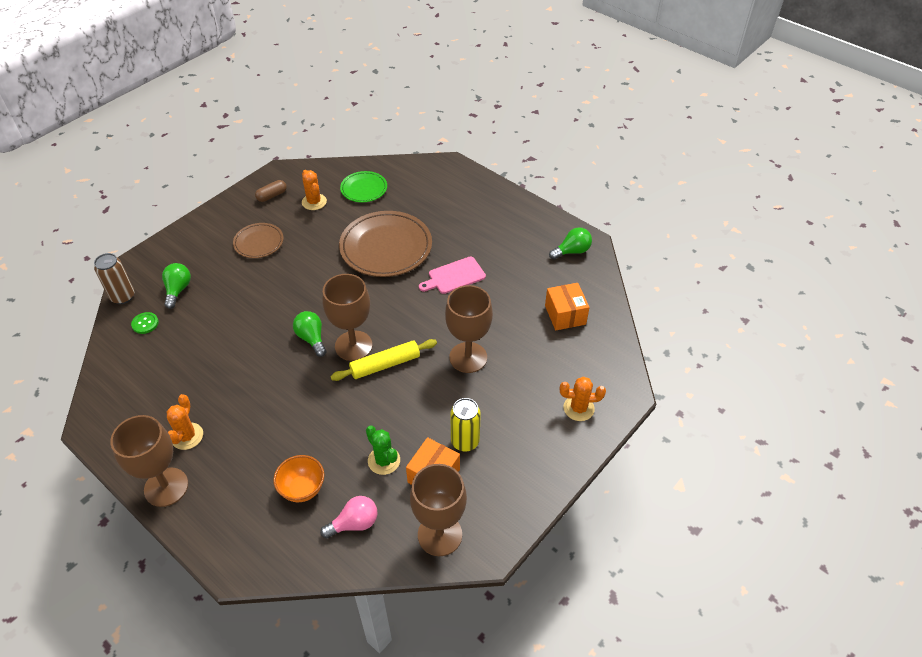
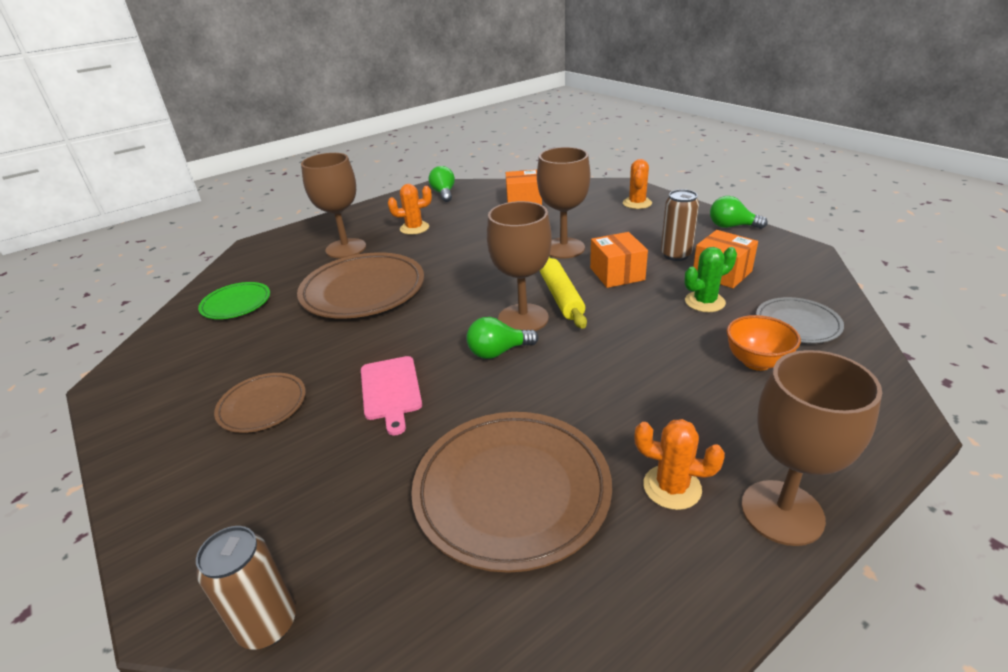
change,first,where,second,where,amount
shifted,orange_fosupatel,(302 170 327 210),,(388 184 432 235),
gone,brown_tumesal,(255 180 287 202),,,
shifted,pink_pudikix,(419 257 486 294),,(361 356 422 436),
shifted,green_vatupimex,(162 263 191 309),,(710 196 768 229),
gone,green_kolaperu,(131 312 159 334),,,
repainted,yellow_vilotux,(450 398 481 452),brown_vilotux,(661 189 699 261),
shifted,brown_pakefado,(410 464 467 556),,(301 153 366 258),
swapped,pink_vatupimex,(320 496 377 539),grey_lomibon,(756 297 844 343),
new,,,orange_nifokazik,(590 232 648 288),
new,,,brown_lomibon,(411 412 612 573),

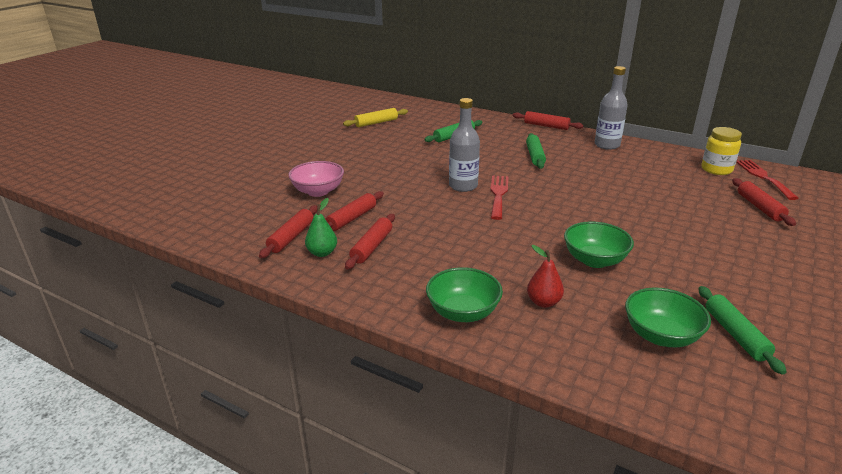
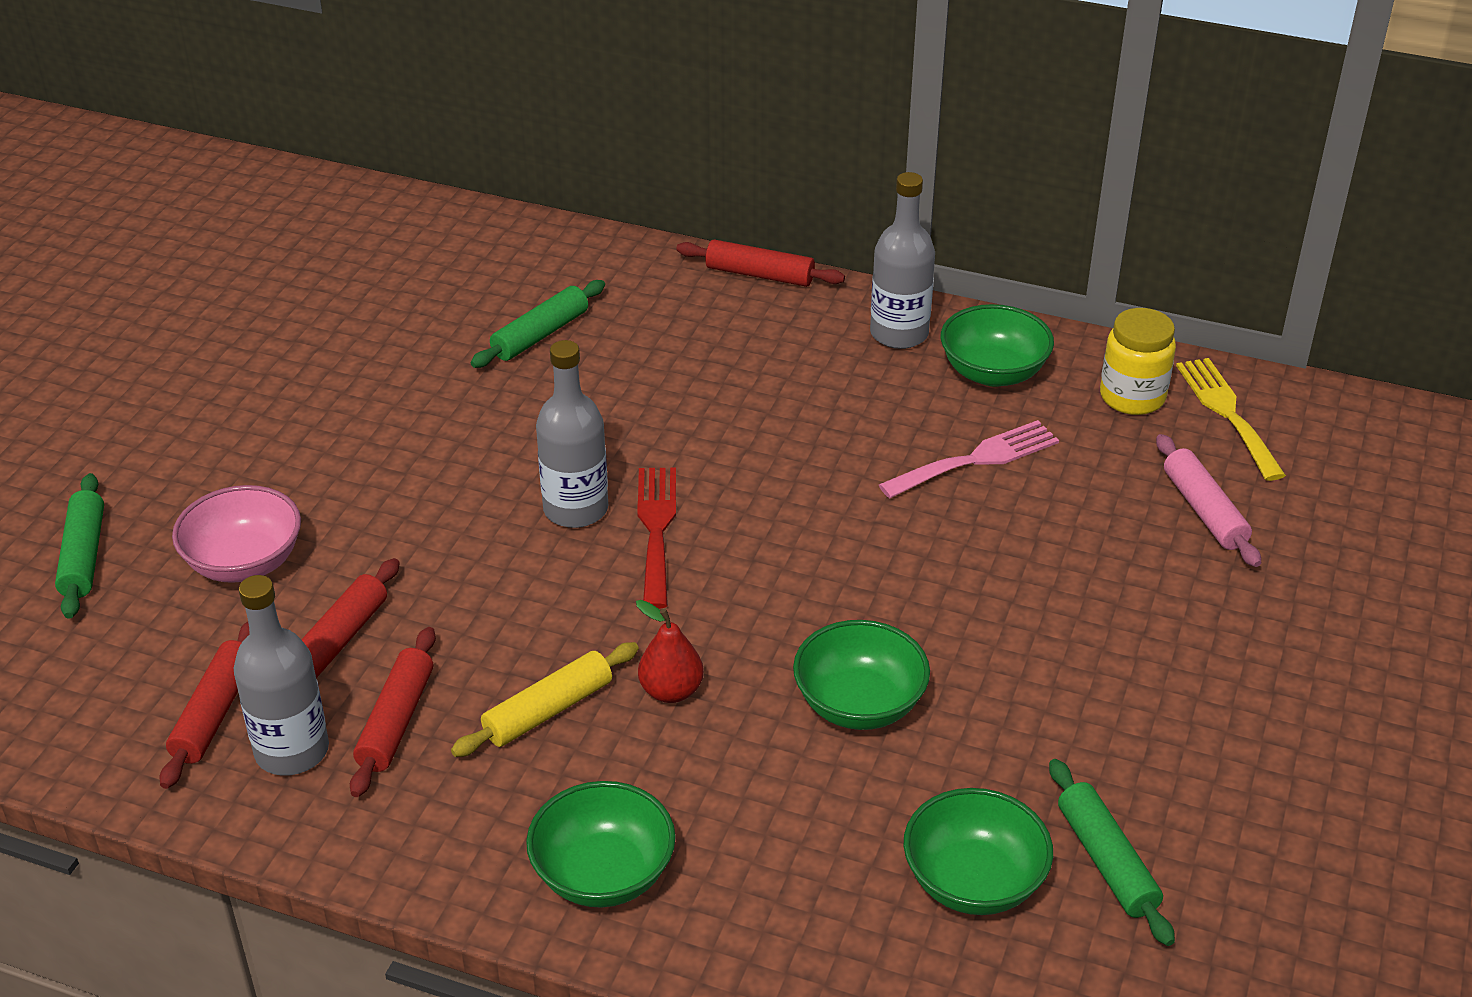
change,first,where,second,where,amount
shifted,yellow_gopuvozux,(343 108 408 127),,(451 642 639 757),
shifted,green_gopuvozux,(526 133 546 169),,(55 473 104 619),
repainted,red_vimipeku,(736 160 799 200),yellow_vimipeku,(1176 358 1286 481),
repainted,red_gopuvozux,(732 178 796 226),pink_gopuvozux,(1156 434 1261 567),
swapped,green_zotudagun,(305 198 337 257),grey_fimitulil,(233 575 329 776),
shifted,red_zotudagun,(527 245 564 308),,(636 600 704 703),
new,,,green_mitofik,(941 304 1054 387),
new,,,pink_vimipeku,(879 420 1059 498),

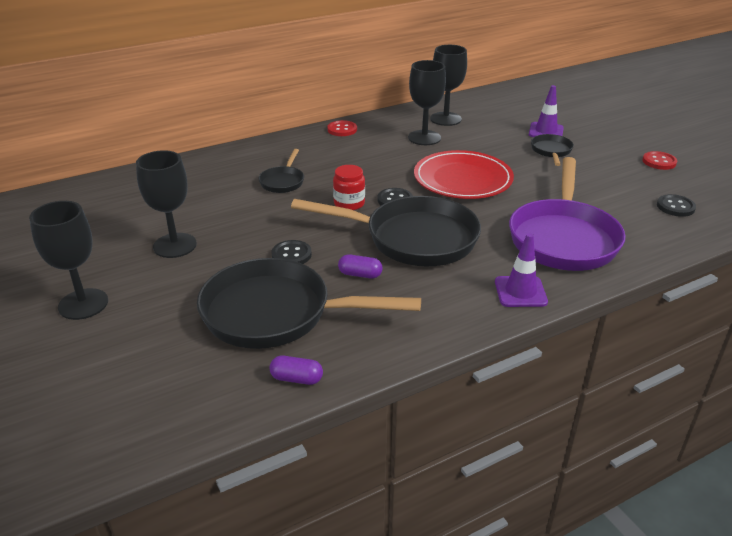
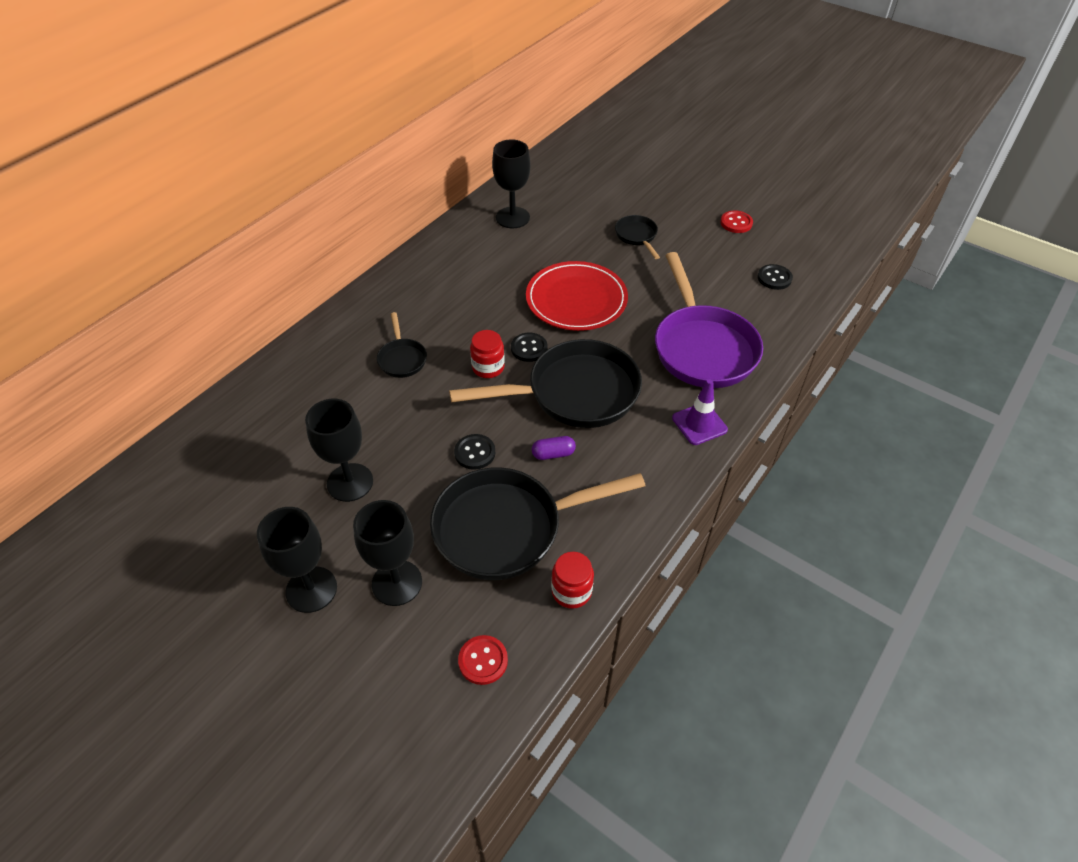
change,first,where,second,where,amount
shifted,black_pakefado,(408 60 446 145),,(353 500 422 606),
gone,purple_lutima,(529 85 564 137),,,
shifted,red_kolaperu,(327 120 357 136),,(458 635 508 685),
swapped,purple_tumesal,(269 356 323 385),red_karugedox,(551 552 594 609),

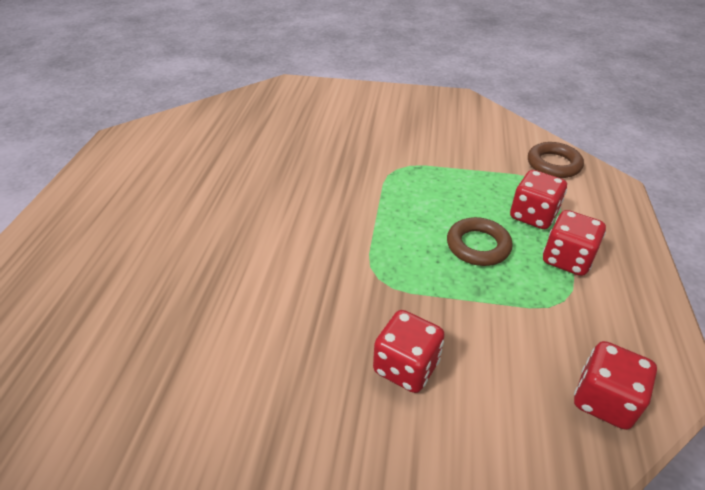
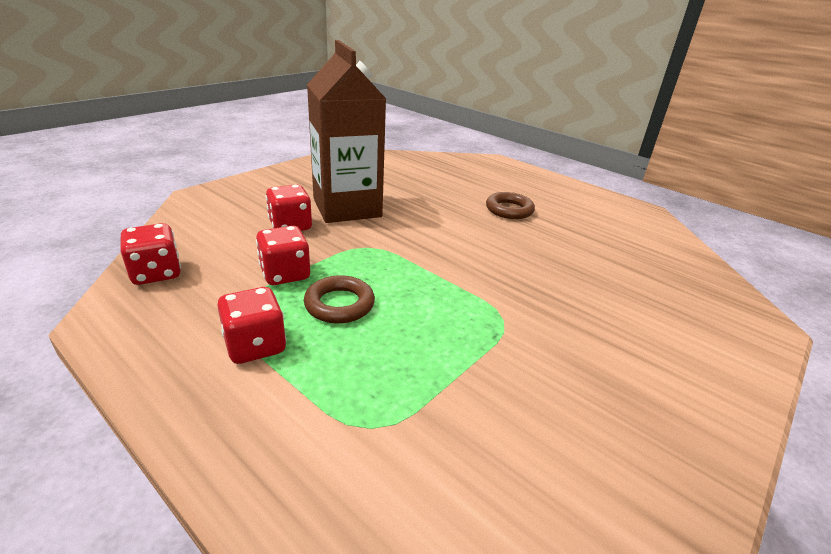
change,first,where,second,where,amount
shifted,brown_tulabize,(528 142 584 178),,(486 192 535 219),
shifted,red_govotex,(510 170 567 229),,(256 226 310 285),
new,,,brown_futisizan,(307 40 386 223),

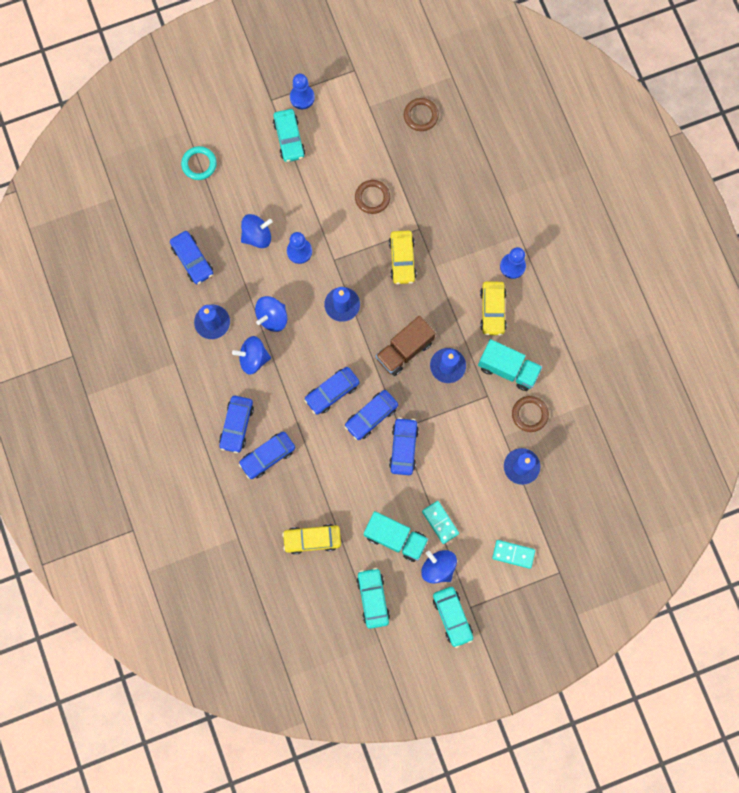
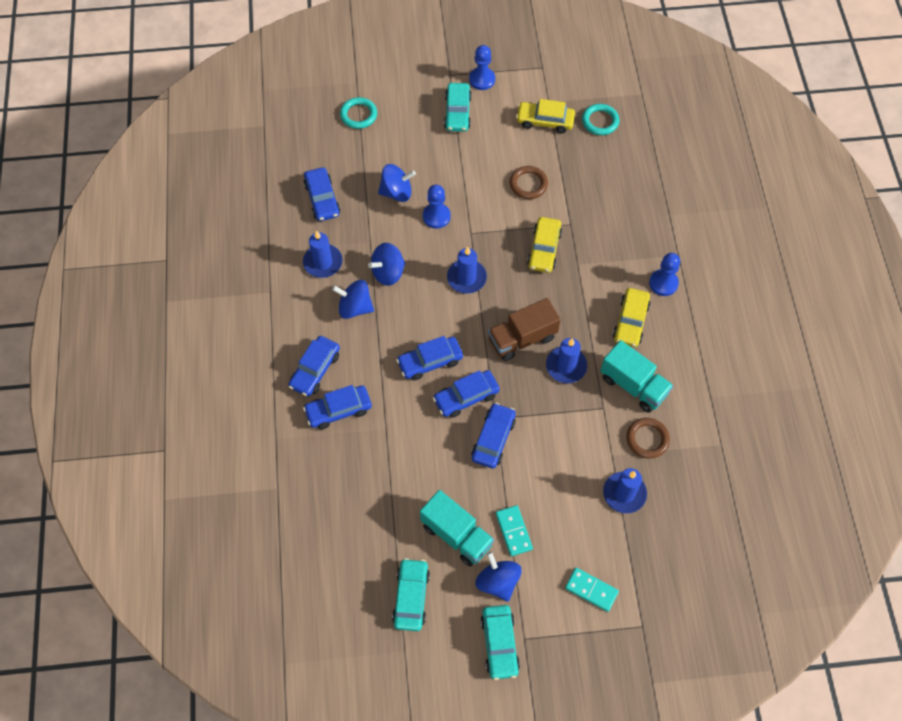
change,first,where,second,where,amount
repainted,brown_tulabize,(404 98 439 131),turquoise_tulabize,(582 104 619 135),
shifted,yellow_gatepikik,(282 524 341 555),,(516 99 575 133),

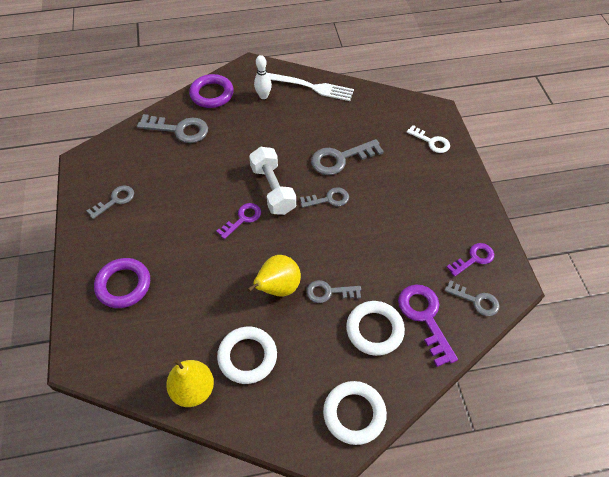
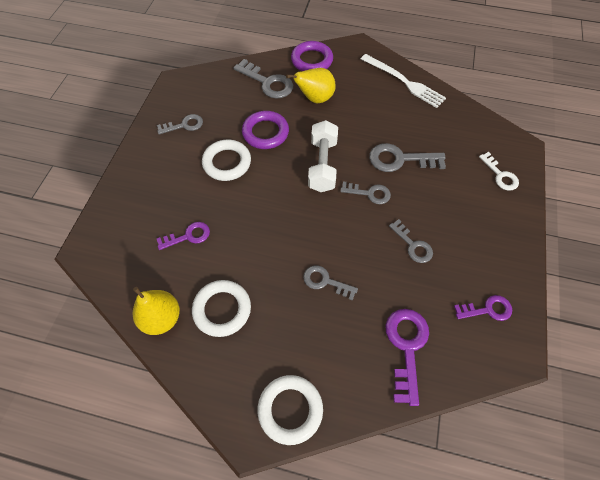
change,first,where,second,where,amount
gone,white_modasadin,(254 55 272 99),,,
shifted,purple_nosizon,(216 203 261 239),,(157 222 210 250),
shifted,yellow_zotudagun,(247 255 301 296),,(286 68 336 103),
shifted,purple_tulabize,(94 258 150 308),,(242 111 289 149),
shifted,grey_nosizon,(444 280 500 316),,(389 219 433 263),
shifted,white_tulabize,(346 301 405 356),,(202 140 251 181),

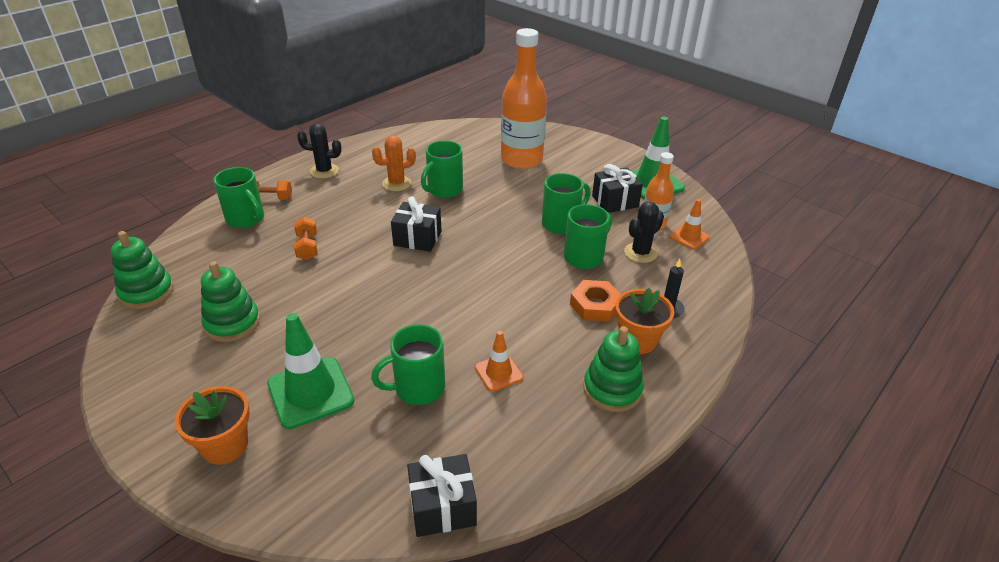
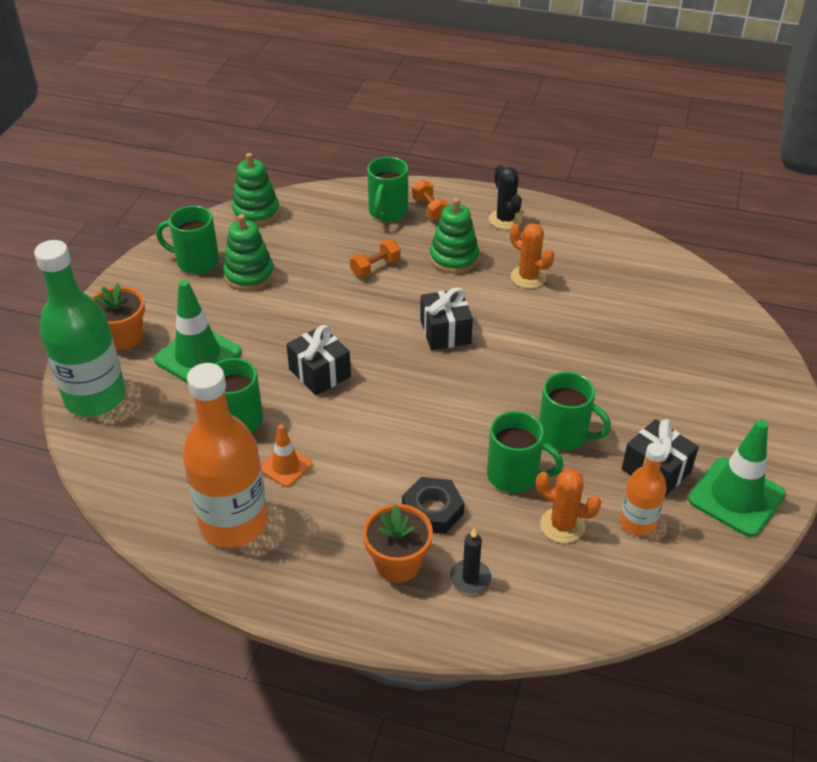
change,first,where,second,where,amount
shifted,orange_fimitulil,(501 28 547 169),,(183 363 268 548),
shifted,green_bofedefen,(421 141 463 198),,(156 206 219 274),
gone,orange_lutima,(670 199 710 250),,,
repainted,black_fosupatel,(624 202 664 263),orange_fosupatel,(536 469 601 543),
repainted,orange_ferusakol,(570 280 621 322),black_ferusakol,(402 477 464 534),
shifted,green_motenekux,(583 326 644 412),,(430 198 479 274),
shifted,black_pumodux,(407 454 477 537),,(286 325 351 395),
new,,,green_fimitulil,(34 240 126 417),

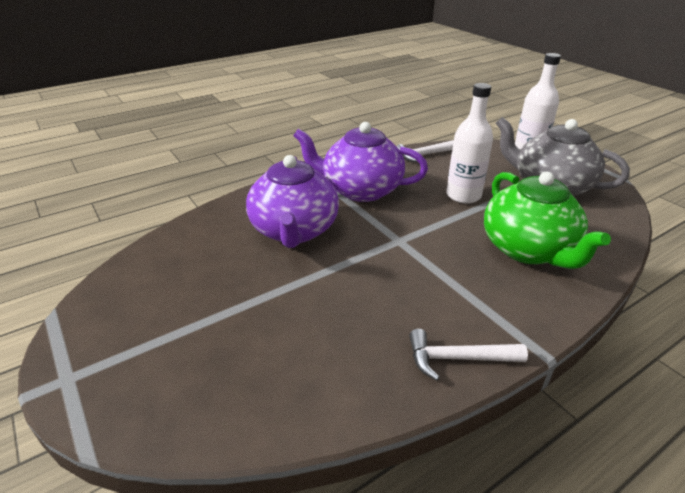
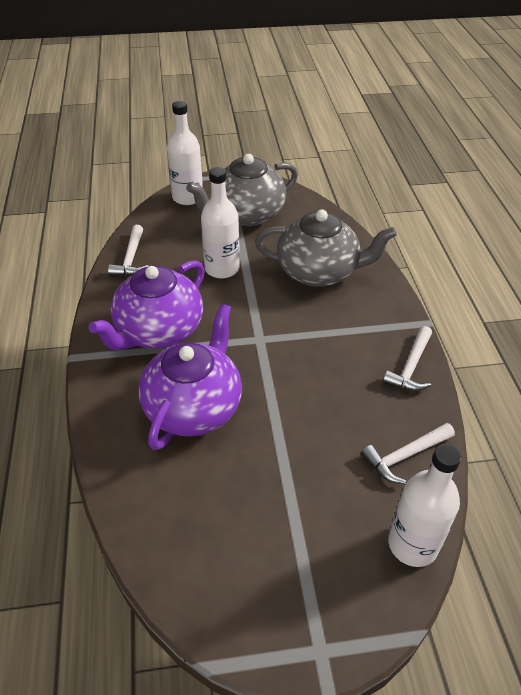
change,first,where,second,where,amount
rotated,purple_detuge,(246 155 339 248),,(138 304 242 450),90 degrees counterclockwise
repainted,green_detuge,(484 172 611 269),grey_detuge,(255 209 397 287),
new,,,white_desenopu,(361 423 455 484),
new,,,white_fimitulil,(388 444 461 567),

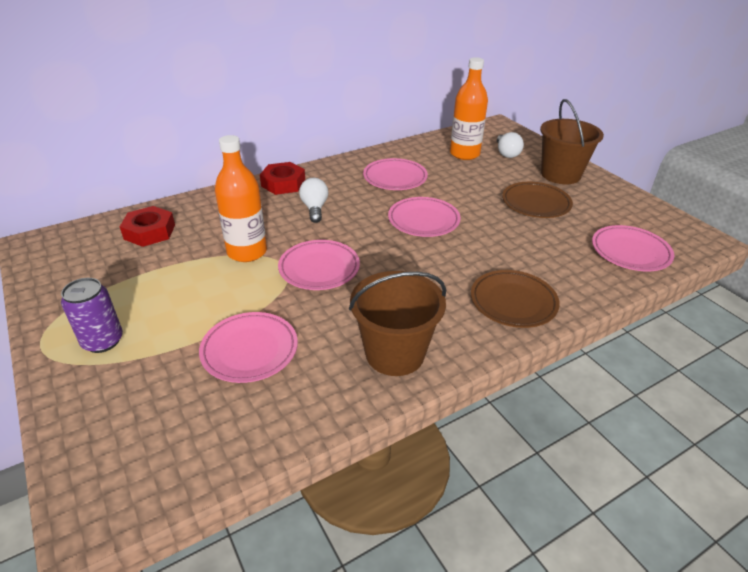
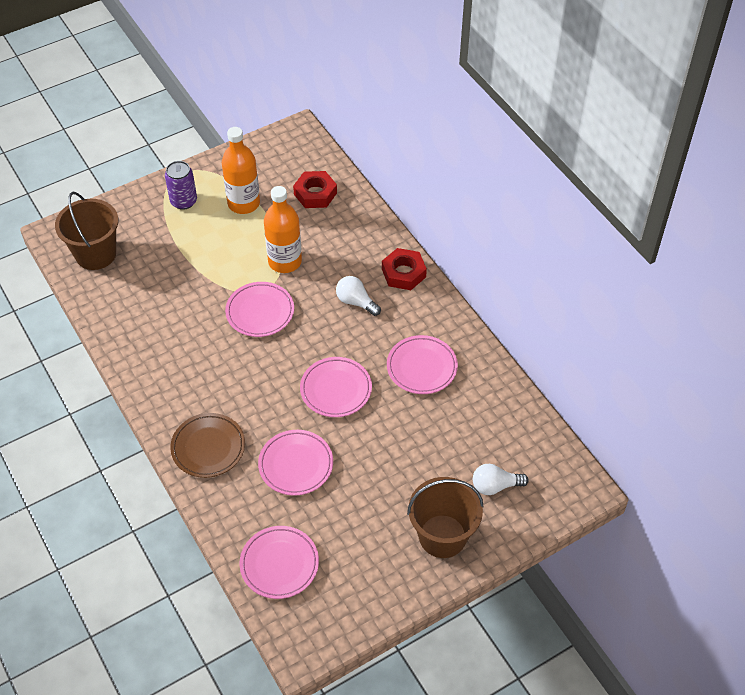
change,first,where,second,where,amount
shifted,orange_fimitulil,(450 57 488 160),,(222 127 260 214),
rotated,white_vatupimex,(299 178 328 223),,(336 276 381 316),135 degrees counterclockwise
gone,brown_lomibon,(502 182 573 218),,,
shifted,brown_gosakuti,(349 271 446 376),,(55 192 118 270),
shifted,pink_lomibon,(199 312 298 383),,(258 430 333 496),

